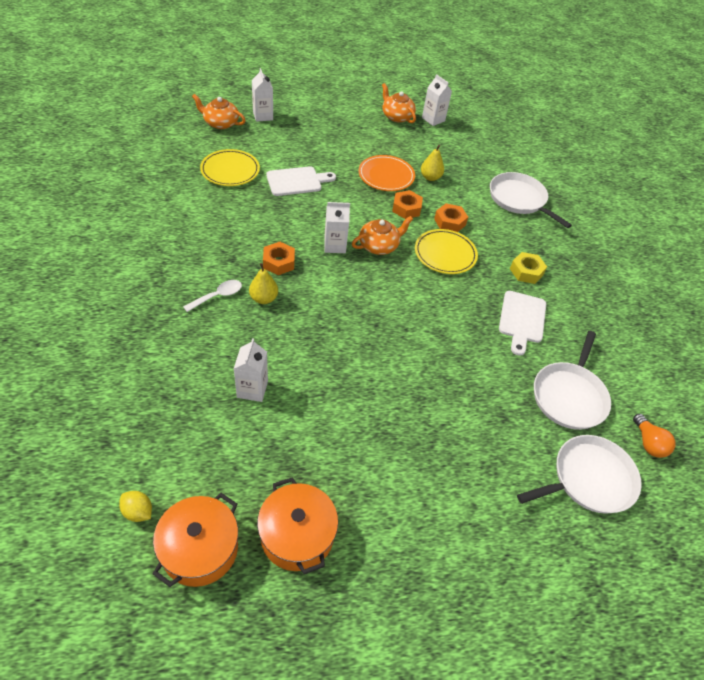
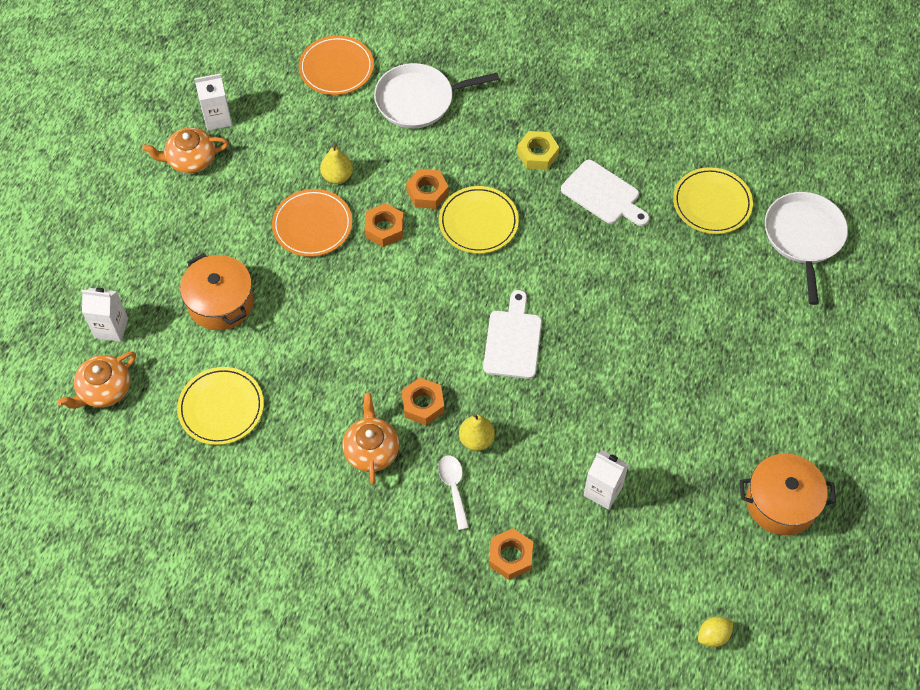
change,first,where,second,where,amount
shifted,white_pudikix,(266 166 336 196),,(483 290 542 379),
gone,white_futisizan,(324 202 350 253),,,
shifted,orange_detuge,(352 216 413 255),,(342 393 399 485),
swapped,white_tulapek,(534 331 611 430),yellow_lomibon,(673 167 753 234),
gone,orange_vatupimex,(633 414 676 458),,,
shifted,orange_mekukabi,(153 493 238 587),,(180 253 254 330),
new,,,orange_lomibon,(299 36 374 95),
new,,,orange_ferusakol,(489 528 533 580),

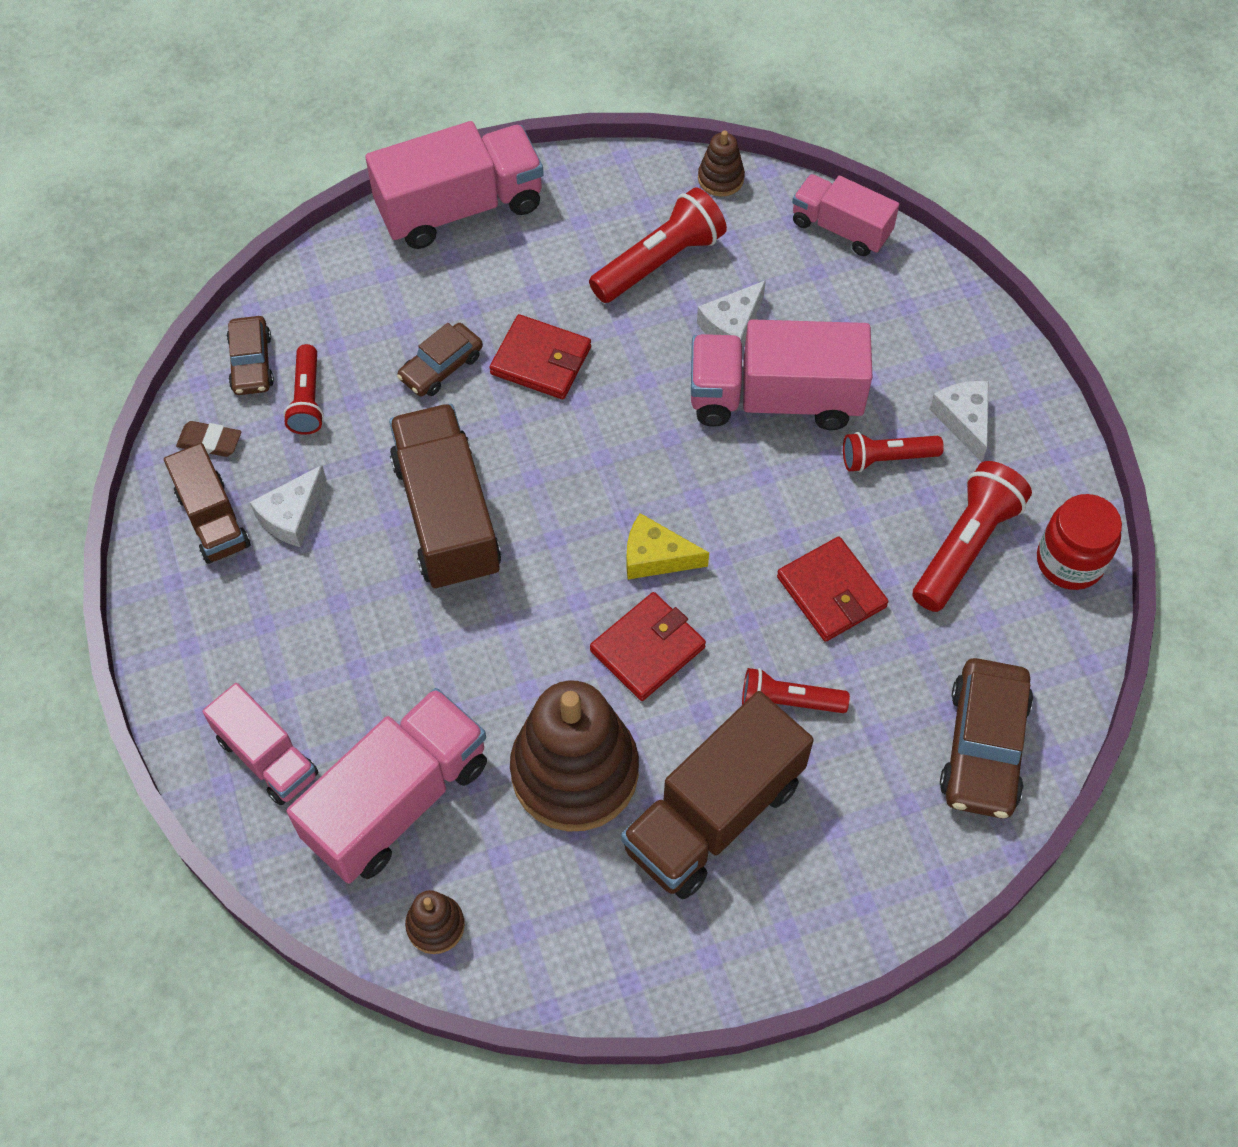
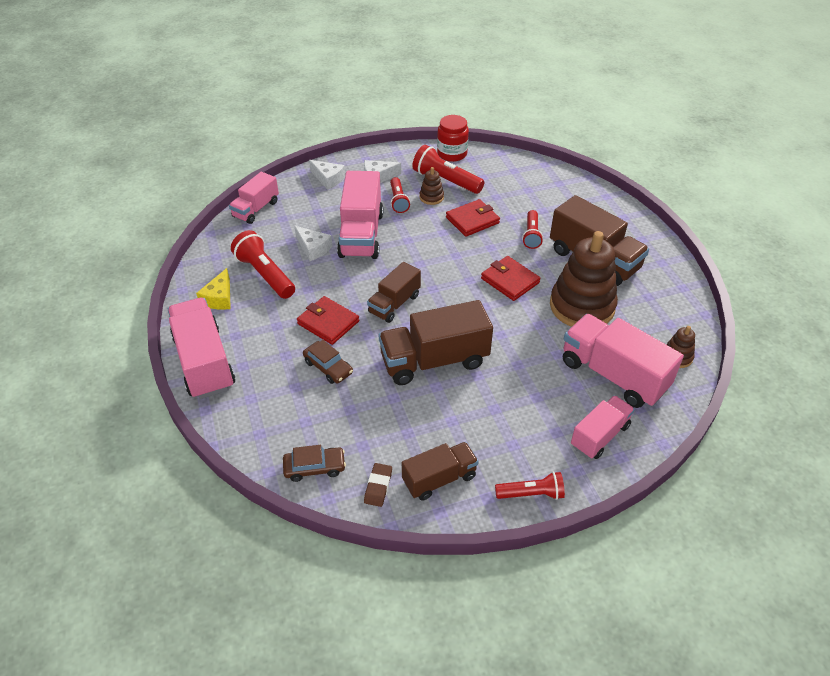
change,first,where,second,where,amount
shifted,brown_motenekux,(698 130 745 197),,(420 167 444 205),
rotated,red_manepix,(489 314 591 399),,(297 296 359 345),75 degrees counterclockwise
shifted,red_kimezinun,(283 344 324 435),,(495 472 565 500),
shifted,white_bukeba,(250 465 326 547),,(309 160 345 190),
shifted,yellow_bukeba,(626 513 709 579),,(196 268 231 310),
gone,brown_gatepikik,(940 658 1033 818),,,
new,,,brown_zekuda,(367 262 421 323),

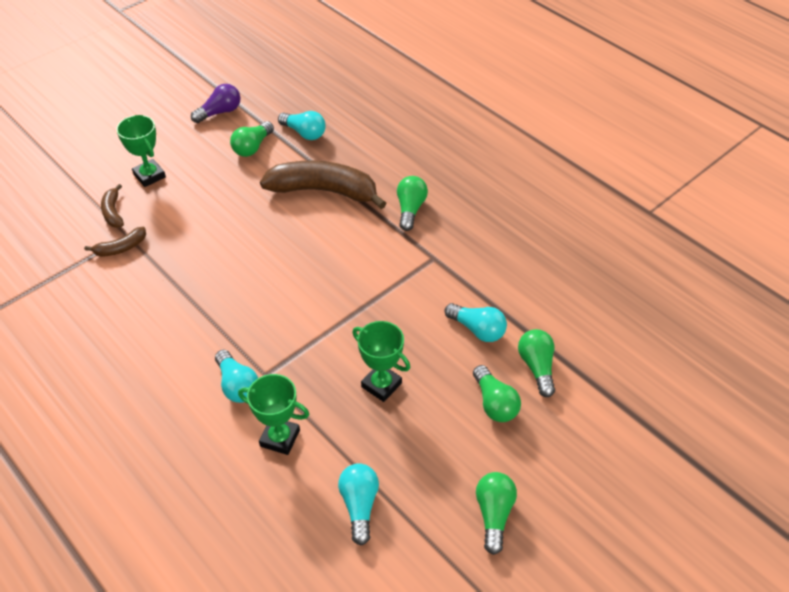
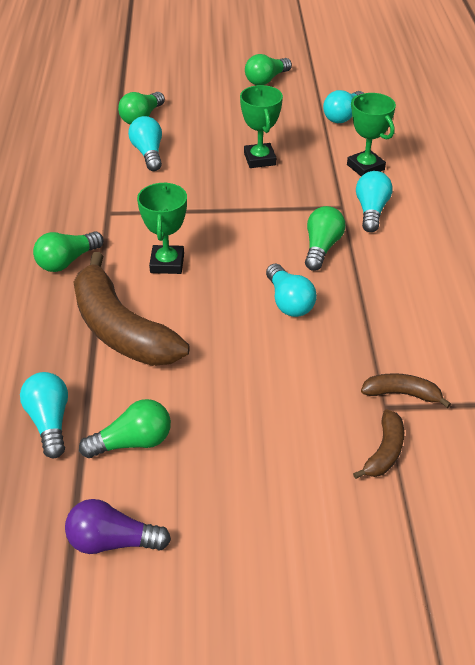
change,first,where,second,where,amount
shifted,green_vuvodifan,(116 115 166 187),,(137 182 187 274),
shifted,green_vatupimex,(473 365 521 422),,(305 206 346 271),
new,,,turquoise_vatupimex,(266 264 317 317),

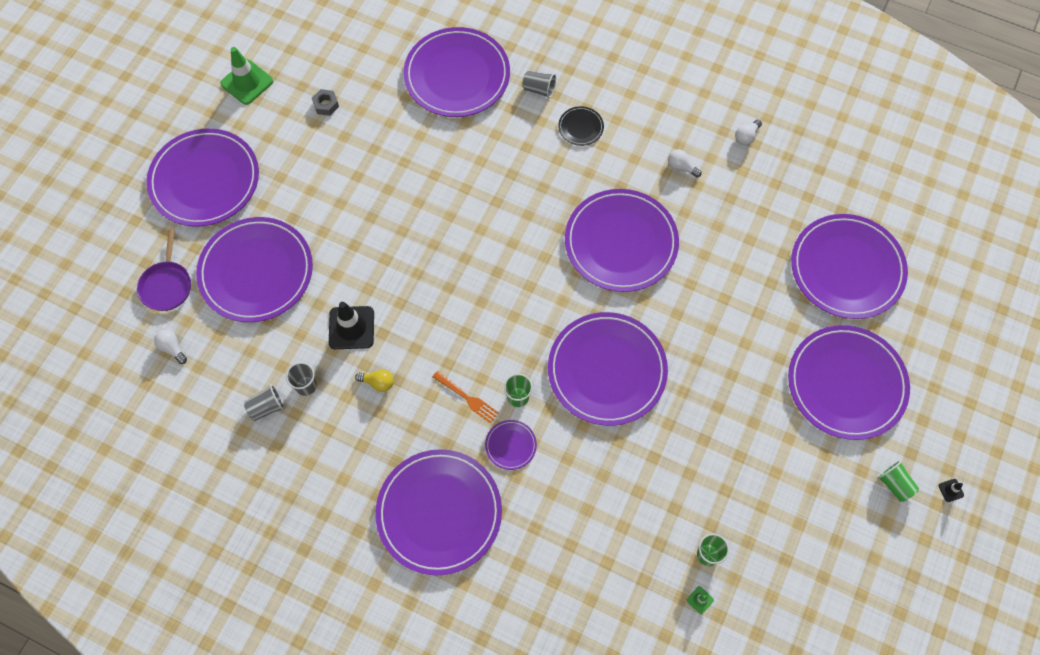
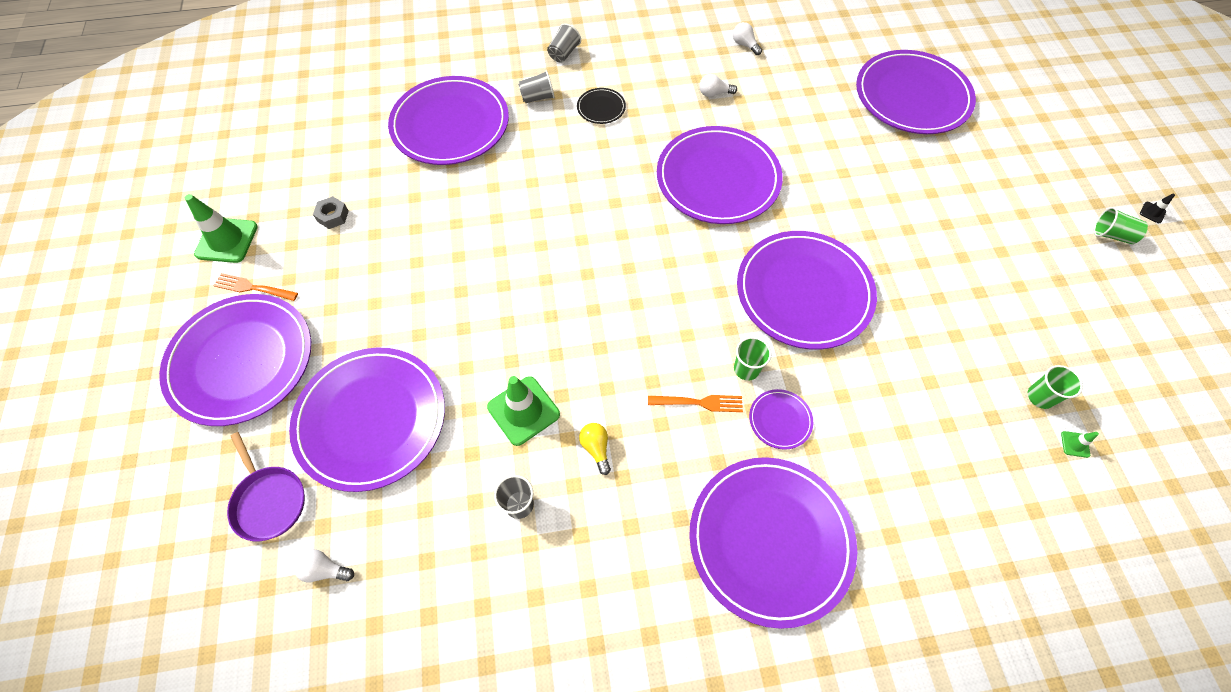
change,first,where,second,where,amount
rotated,white_vatupimex,(735 119 762 145),,(733 22 762 55),135 degrees clockwise
repainted,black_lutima,(329 302 374 349),green_lutima,(487 376 560 446),
gone,purple_lomibon,(788 325 910 440),,,
rotated,yellow_vatupimex,(355 370 394 392),,(579 423 611 475),90 degrees counterclockwise
shifted,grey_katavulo,(244 385 285 421),,(547 23 581 63),
new,,,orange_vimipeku,(214 273 298 301),

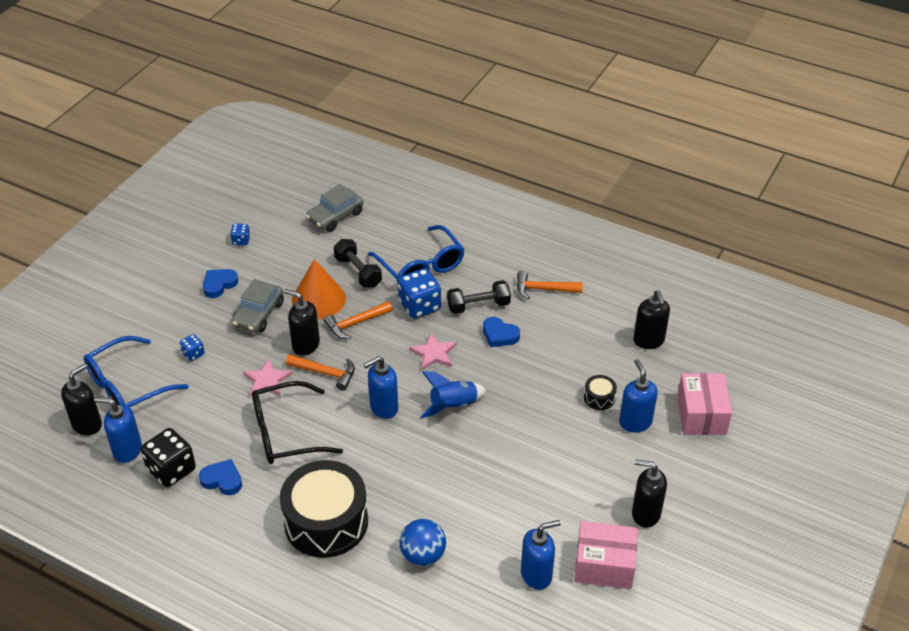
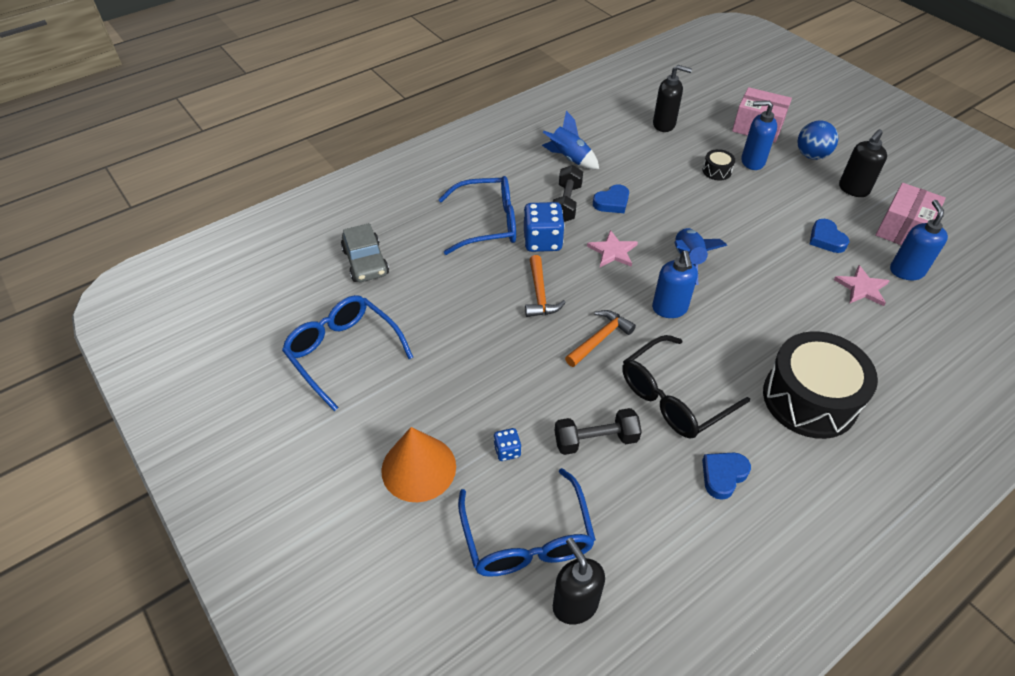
change,first,where,second,where,amount
swapped,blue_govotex,(230 224 250 245),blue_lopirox,(282 295 413 411),
shifted,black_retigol,(334 239 382 288),,(555 408 642 455),
shifted,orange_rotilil,(292 259 346 319),,(381 427 456 502),
shifted,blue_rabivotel,(203 269 239 298),,(810 219 849 253),
swapped,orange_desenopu,(517 271 583 300),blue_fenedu,(542 111 599 169),
gone,grey_gatepikik,(231 279 284 333),,,
gone,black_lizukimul,(284 289 320 356),,,
shifted,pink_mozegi,(243 359 293 396),,(834 265 890 306),
rotated,black_lopirox,(252 381 343 464),,(622 335 750 438),45 degrees clockwise
gone,blue_lizukimul,(94 397 142 463),,,
gone,black_govotex,(141 428 196 487),,,
shifted,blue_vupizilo,(400 519 446 566),,(797 120 838 160),

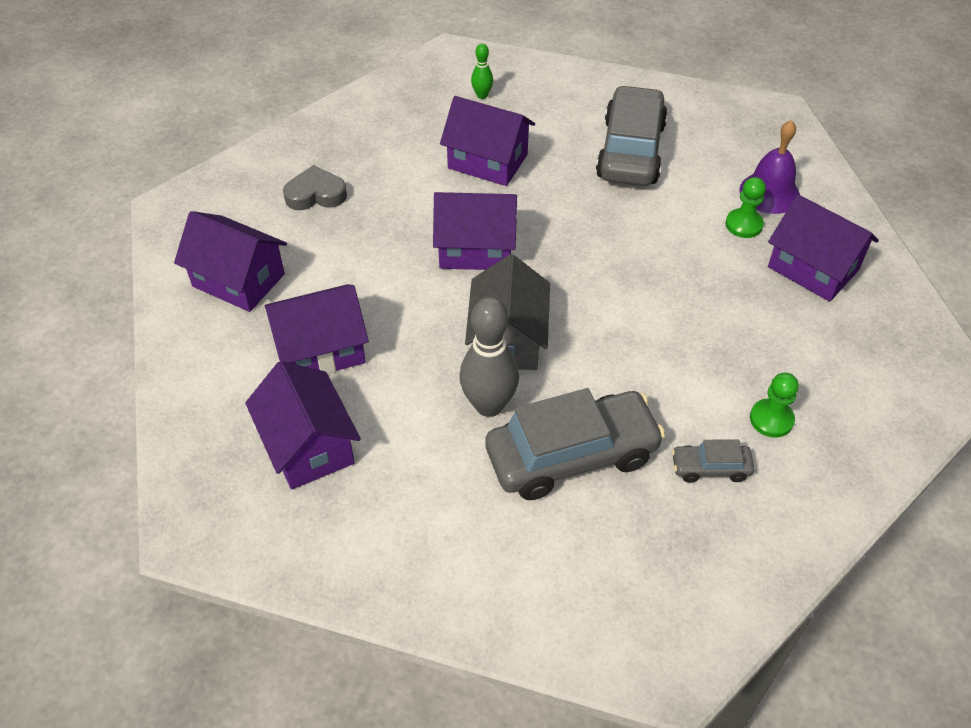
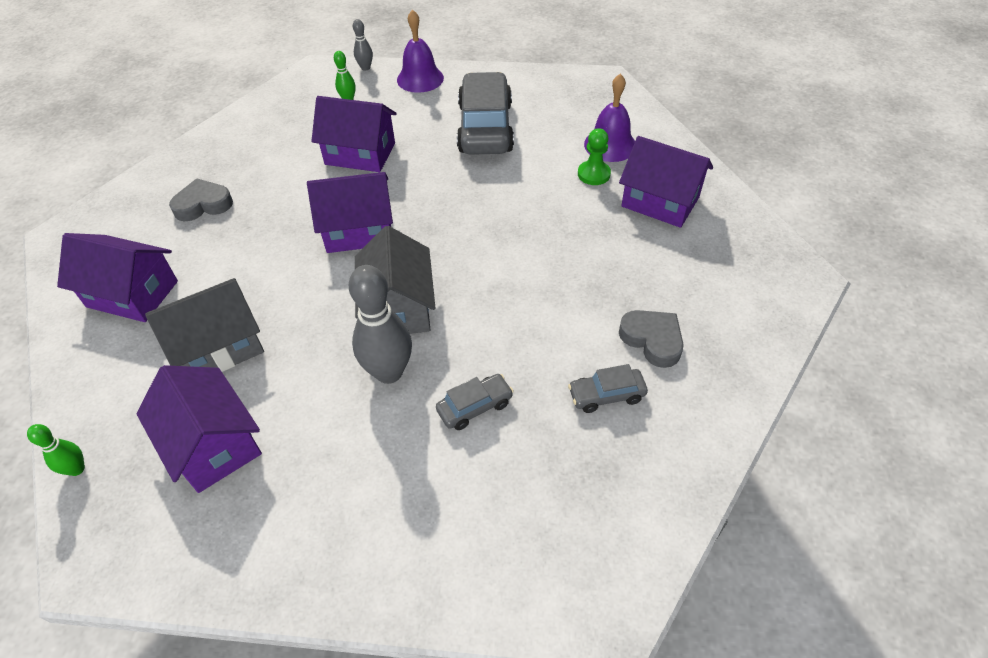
change,first,where,second,where,amount
repainted,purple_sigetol,(265 284 369 374),grey_sigetol,(145 278 264 372),
swapped,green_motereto,(750 373 799 438),grey_rabivotel,(619 310 684 368),
scaled,grey_gatepikik,(485 388 665 500),,(436 374 514 430),x0.46
new,,,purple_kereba,(397 9 444 93),
new,,,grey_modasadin,(353 19 373 70),
new,,,green_modasadin,(27 424 85 476),

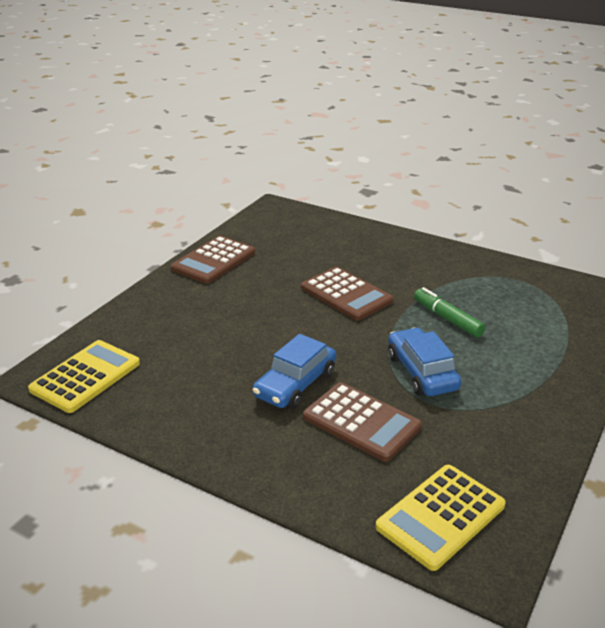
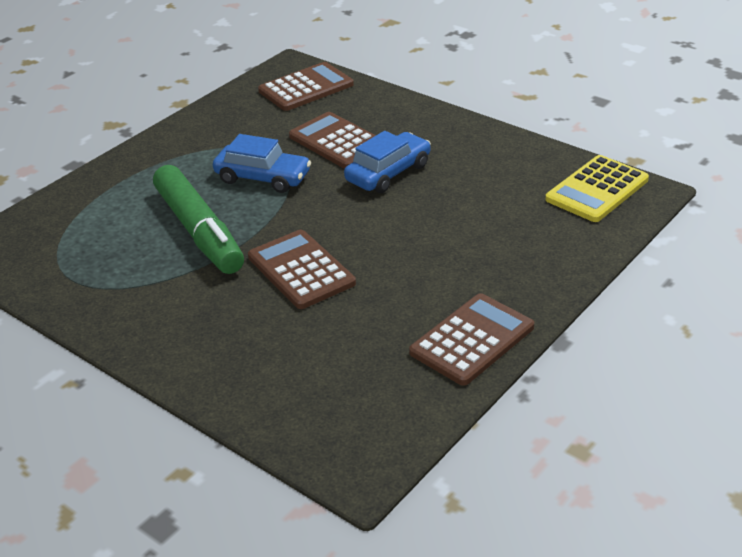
change,first,where,second,where,amount
scaled,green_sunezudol,(414 287 485 338),,(153 165 244 274),x1.77
rotated,blue_gatepikik,(388 327 461 396),,(213 134 311 193),60 degrees counterclockwise
repainted,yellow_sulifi,(375 465 506 571),brown_sulifi,(258 62 354 111),

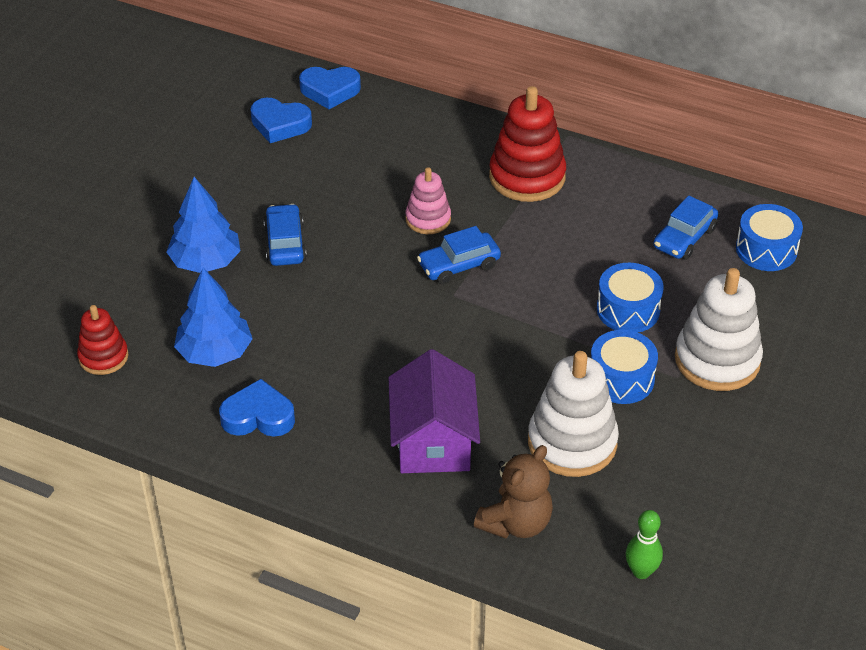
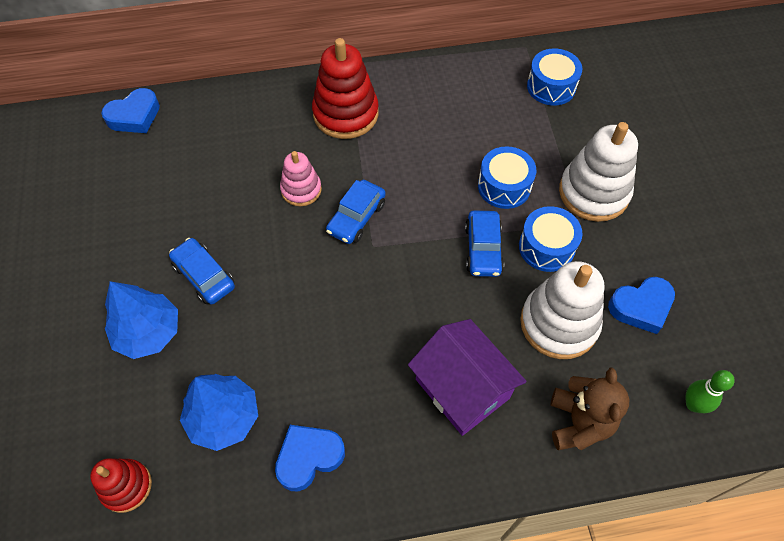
change,first,where,second,where,amount
shifted,blue_rabivotel,(250 98 312 143),,(608 277 675 334),
shifted,blue_gatepikik,(653 195 718 260),,(465 211 504 277),

